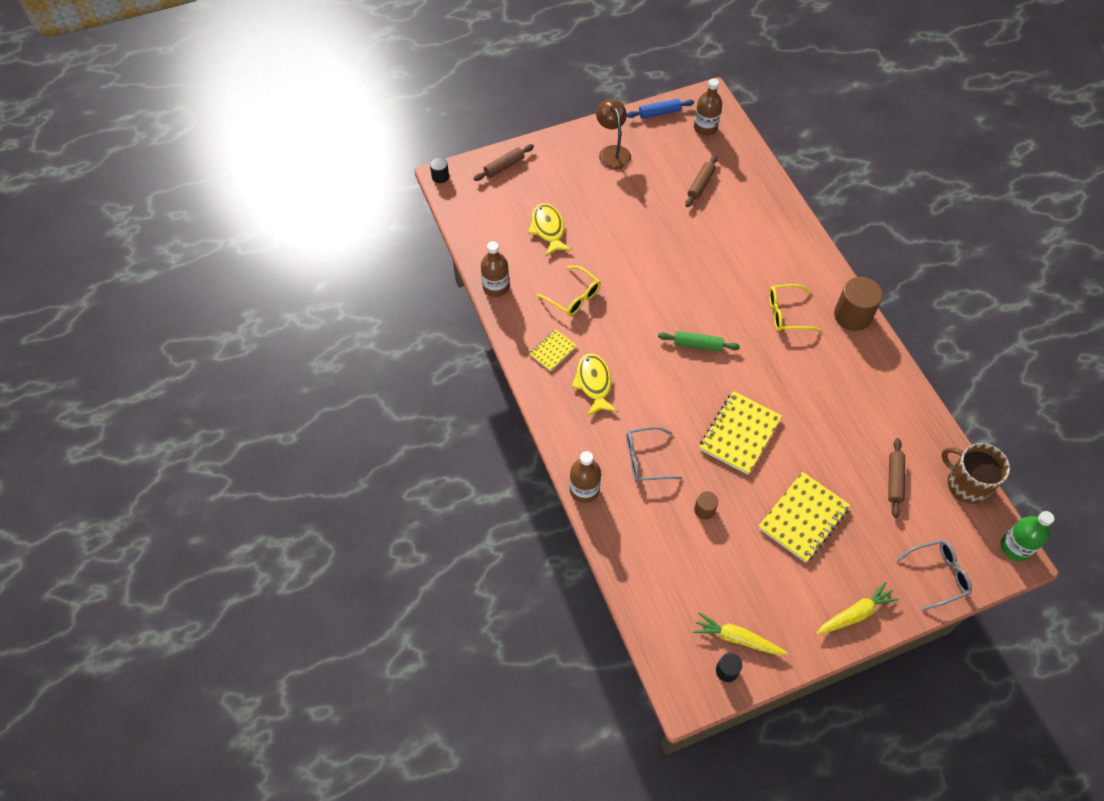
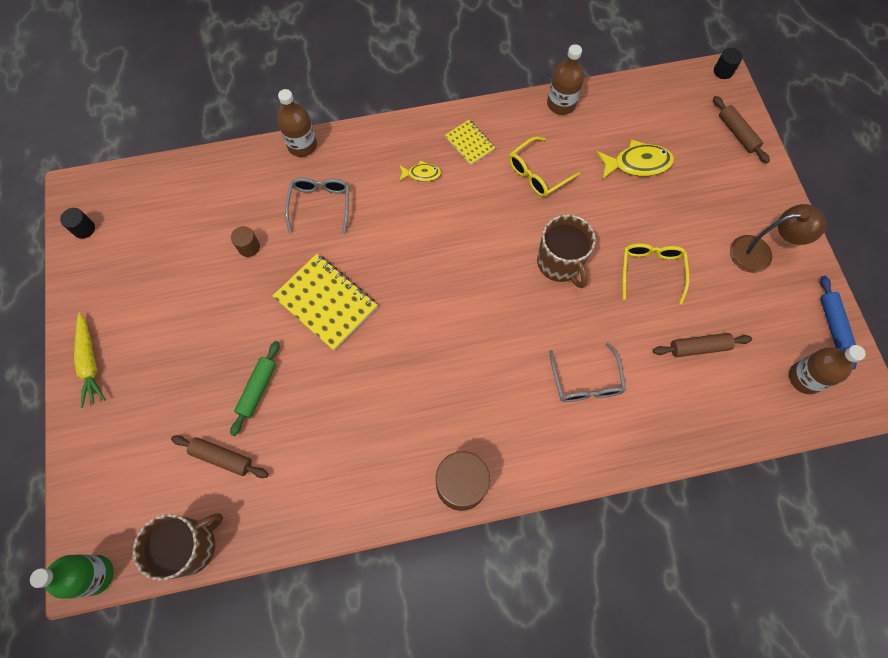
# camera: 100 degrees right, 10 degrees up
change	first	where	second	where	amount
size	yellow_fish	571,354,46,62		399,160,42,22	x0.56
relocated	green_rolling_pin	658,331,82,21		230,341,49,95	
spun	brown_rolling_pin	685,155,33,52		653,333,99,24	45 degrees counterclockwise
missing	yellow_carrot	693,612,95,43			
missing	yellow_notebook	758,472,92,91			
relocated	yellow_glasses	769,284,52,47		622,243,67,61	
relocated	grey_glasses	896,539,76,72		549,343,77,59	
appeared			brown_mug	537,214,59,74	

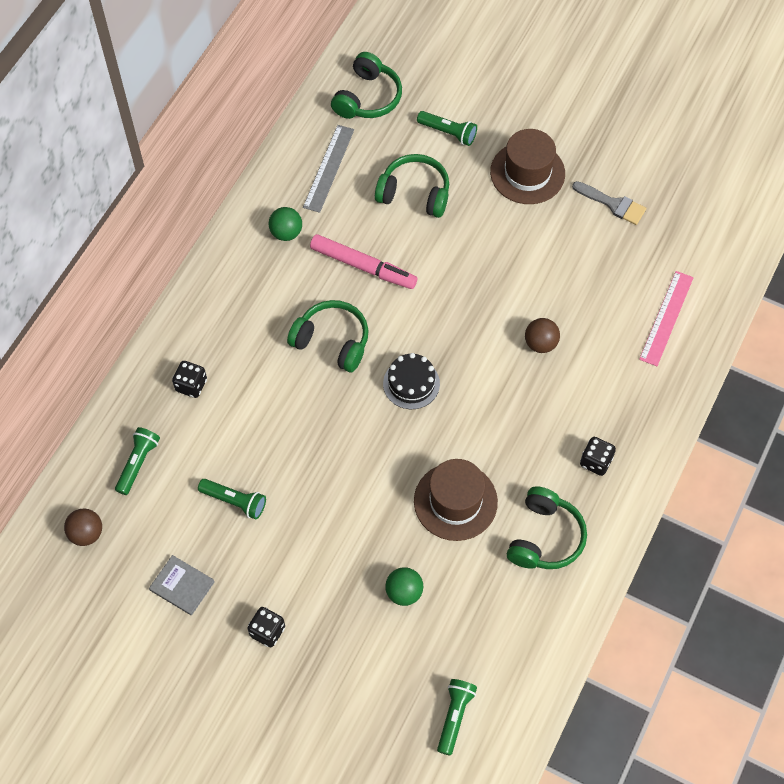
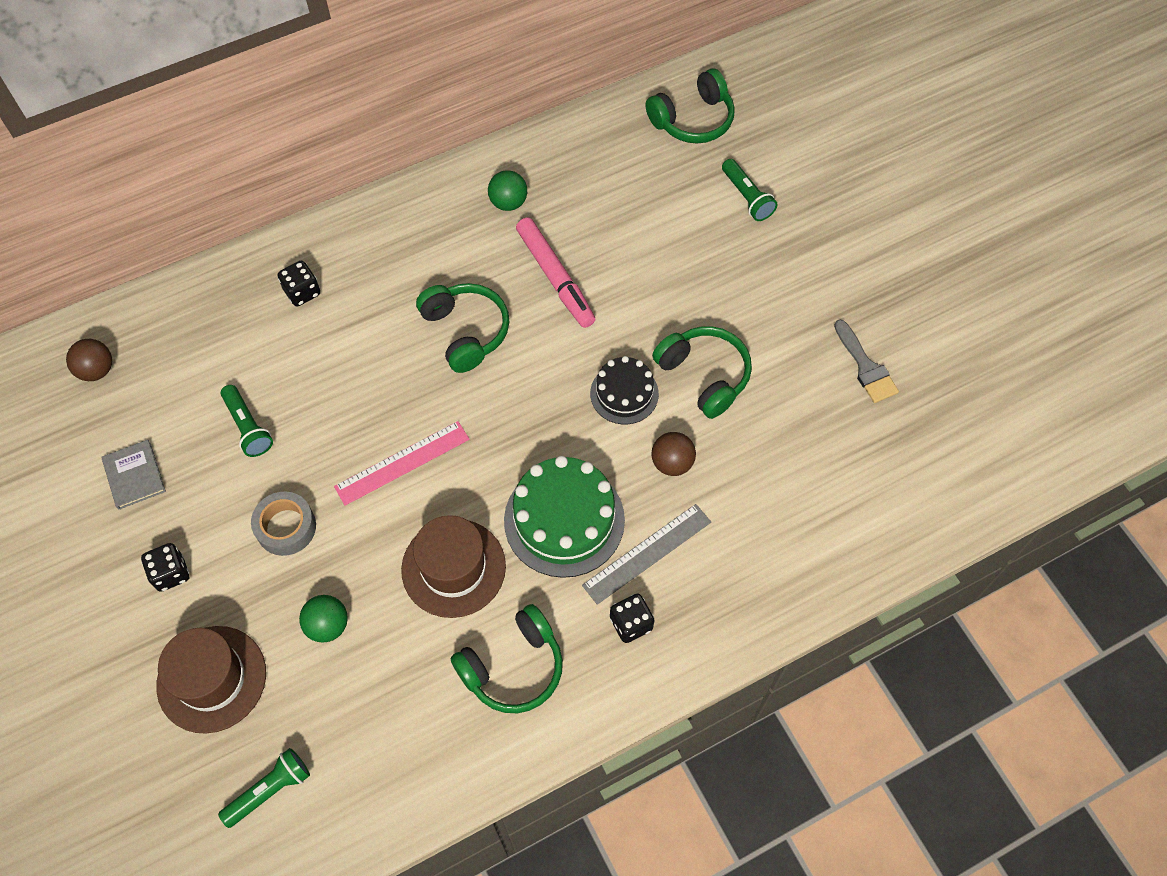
# camera: 35 degrees right, 0 degrees up
change	first	where	second	where	amount
missing	green_flashlight	115,427,45,68			
relocated	grey_ruler	303,125,51,88		582,504,129,101	
relocated	green_headphones	375,154,74,64		652,326,100,93	
relocated	black_cake	383,353,57,56		590,356,69,68	
relocated	brown_hat	490,129,75,75		156,626,110,108	
relocated	pink_ruler	639,271,55,95		334,421,136,85	
appeared			grey_tape	251,492,65,64	
appeared			green_cake	504,456,121,122	

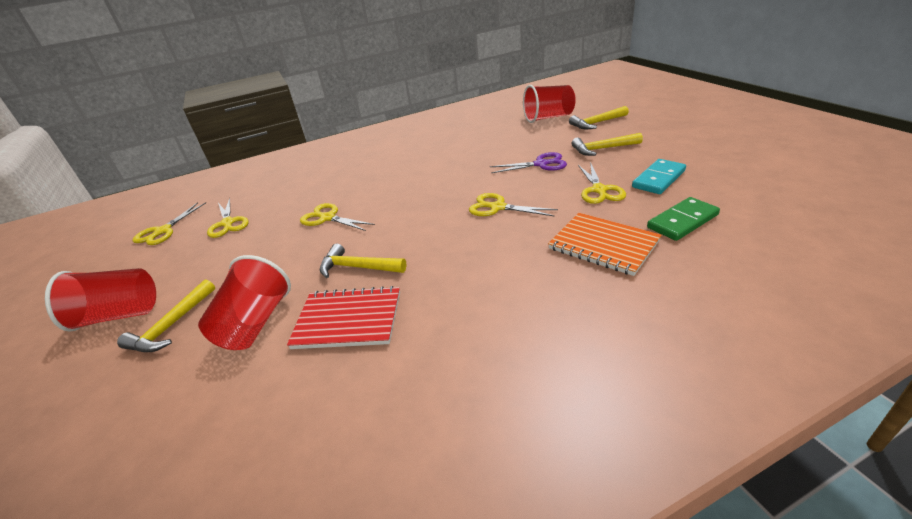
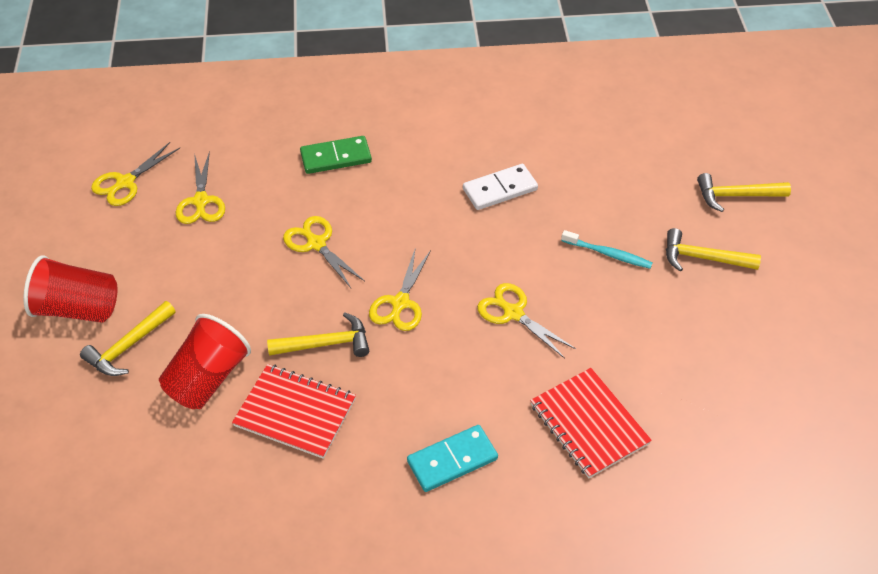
# camera: 15 degrees right, 15 degrees up
change	first	where	second	where	amount
spun	yellow_hammer	320,244,86,34		267,313,102,44	135 degrees clockwise
exchanged	purple_scissors	489,152,78,21	turquoise_toothbrush	561,230,91,39	
missing	red_cup	523,85,53,38			
colour	orange_notebook	548,213,114,63	red_notebook	530,368,122,110	
relocated	yellow_scissors	578,162,48,42		369,247,62,84	
relocated	turquoise_domino	632,159,54,35		407,425,91,67	
relocated	green_domino	647,197,73,44		300,136,72,38	
appeared			white_domino	463,164,75,46	

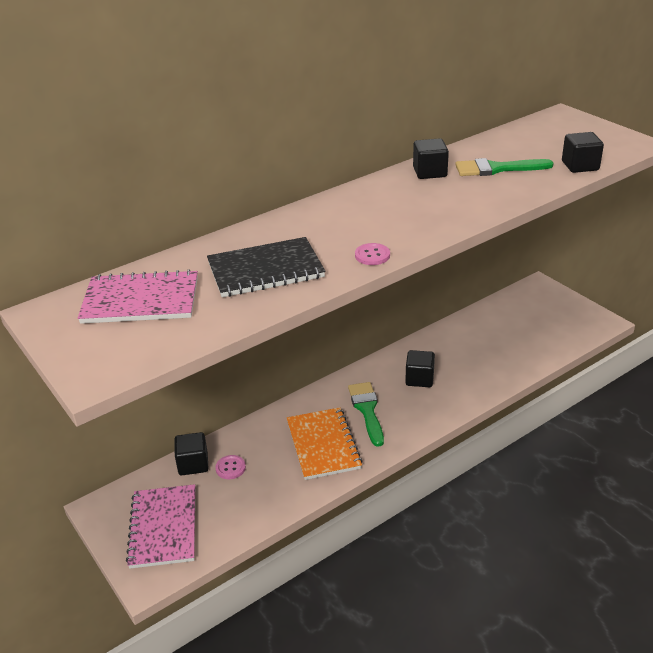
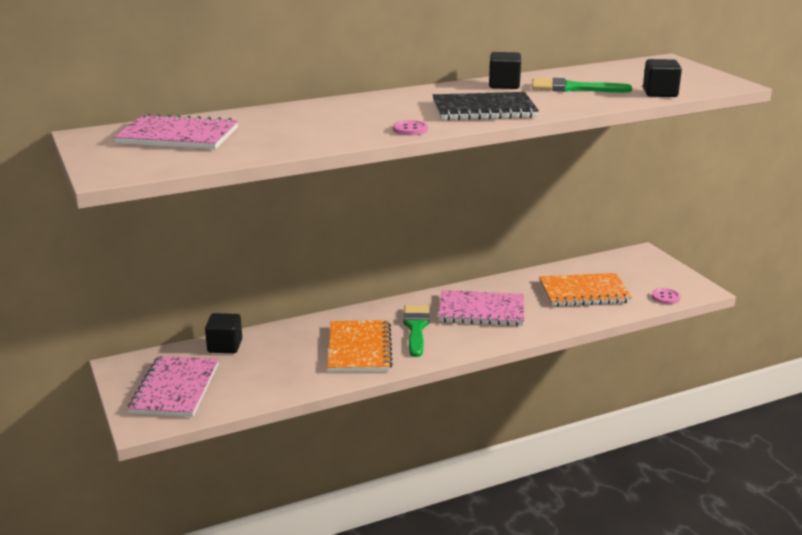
# camera: 10 degrees right, 10 degrees down
change	first	where	second	where	amount
relocated	black_notebook	207,237,119,60		433,92,106,29	
relocated	pink_button	215,455,31,24		652,288,29,16	
exchanged	black_cube	405,350,30,37	pink_notebook	438,290,86,36	
appeared			orange_notebook	539,273,93,34	

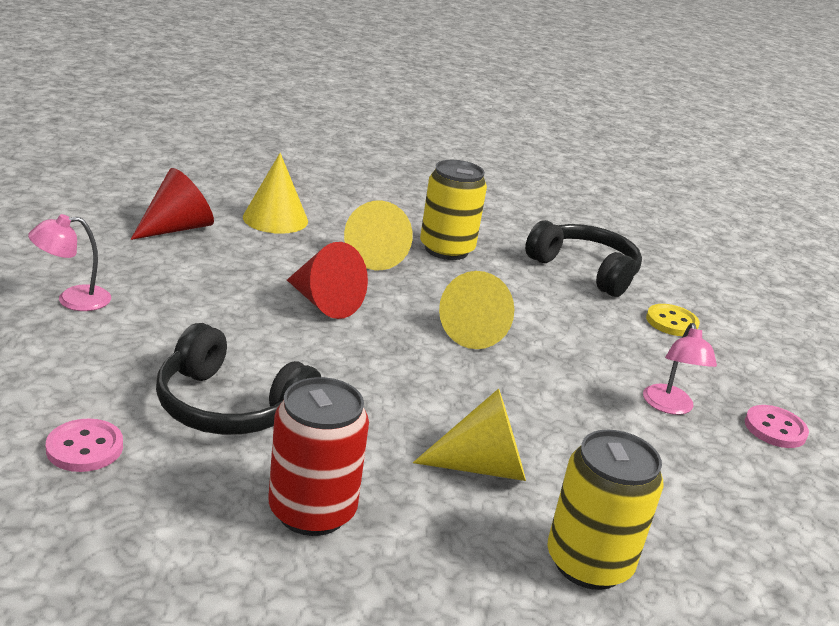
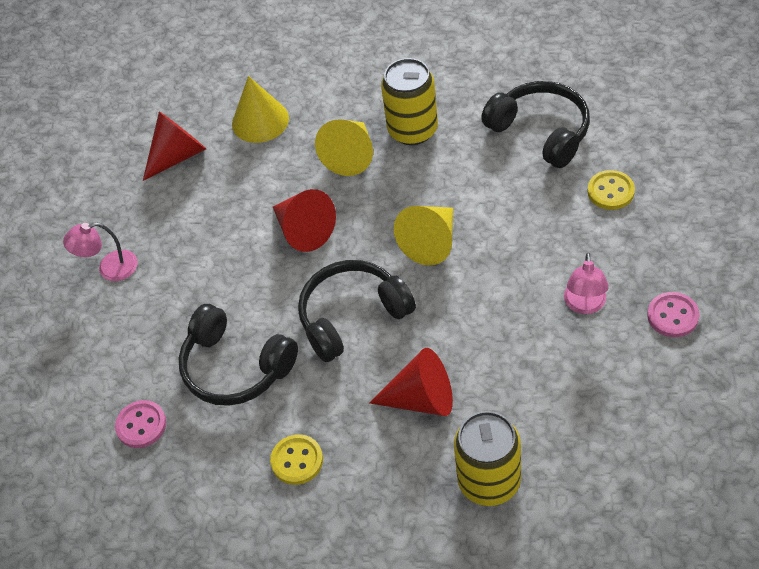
# camera: 15 degrees right, 25 degrees up
change	first	where	second	where	amount
exchanged	red_can	268,377,101,159	yellow_button	270,434,53,51	
colour	yellow_cone	413,388,113,93	red_cone	370,348,83,68	
appeared			black_headphones	298,260,118,102	

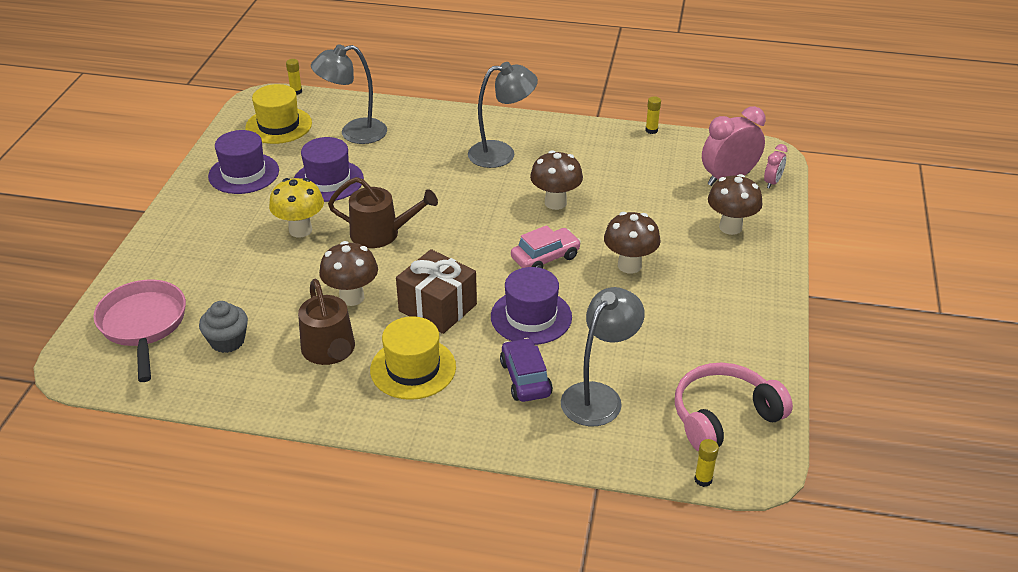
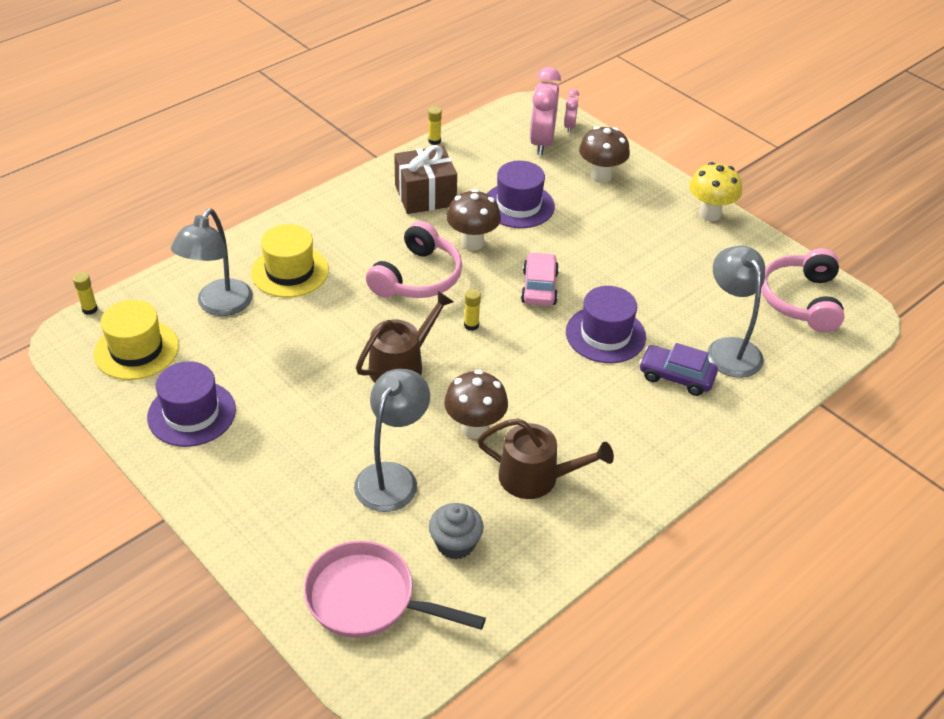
# camera: 55 degrees left, 5 degrees up
change	first	where	second	where	amount
relocated	yellow_mushroom	269,178,55,60		689,162,53,59	
relocated	purple_hat	294,137,70,65		487,161,68,67	
relocated	yellow_hat	370,316,86,84		251,224,78,74	
relocated	brown_gift	396,249,81,85		394,145,63,69	
relocated	grey_lamp	468,62,70,106		354,369,76,143	
missing	brown_mushroom	604,212,57,62			
relocated	yellow_glue_stick	694,439,25,48		464,288,17,43	
spun	pink_clock	764,144,24,45		564,89,15,44	150 degrees counterclockwise
appeared			pink_headphones	366,221,96,77	

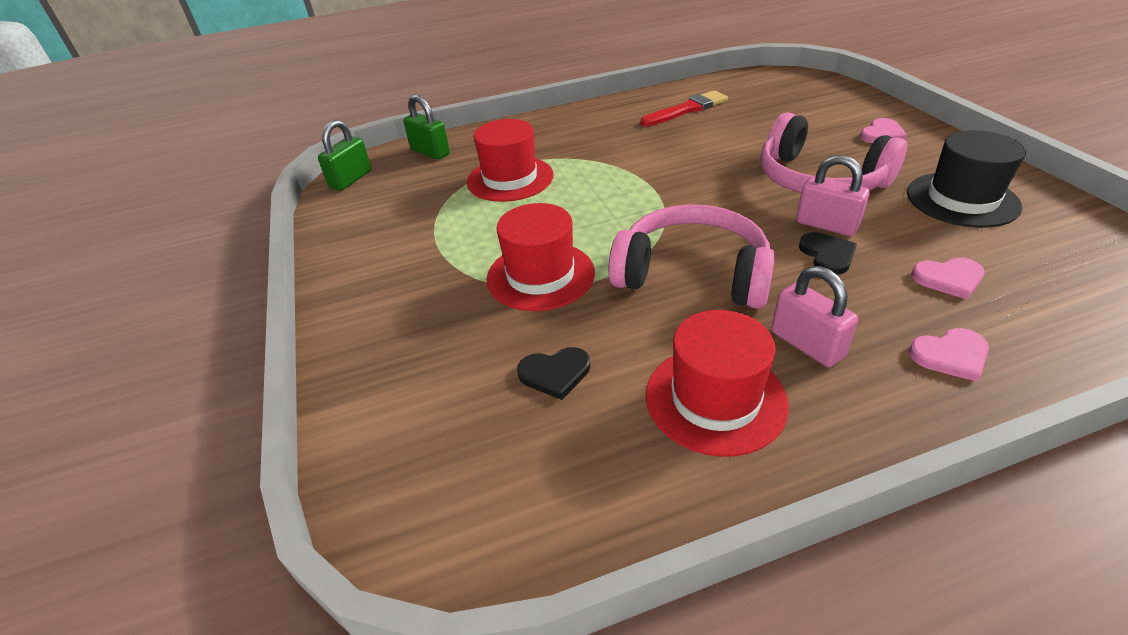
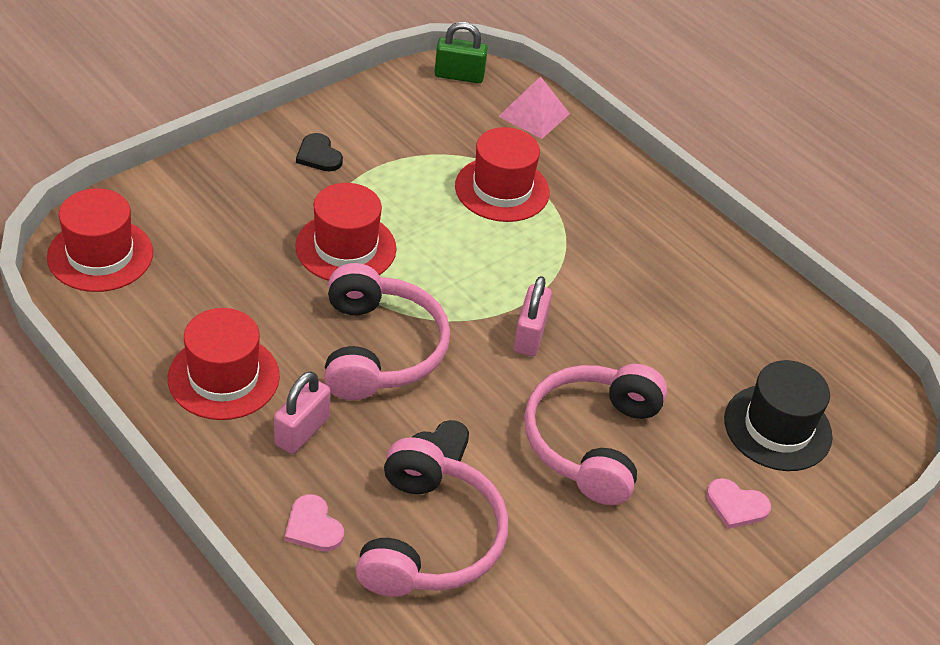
# camera: 60 degrees right, 5 degrees up
change	first	where	second	where	amount
exchanged	green_padlock	403,95,47,65	pink_pyramid	498,76,72,63	
relocated	black_heart	517,347,73,53		296,133,47,39	
missing	red_brush	640,90,88,36			
relocated	pink_padlock	796,155,74,81		513,276,39,80	
relocated	black_hat	907,130,119,98		724,360,109,111	
exchanged	pink_heart	911,257,74,42	pink_headphones	356,437,152,160	
appeared			red_hat	47,188,106,104	

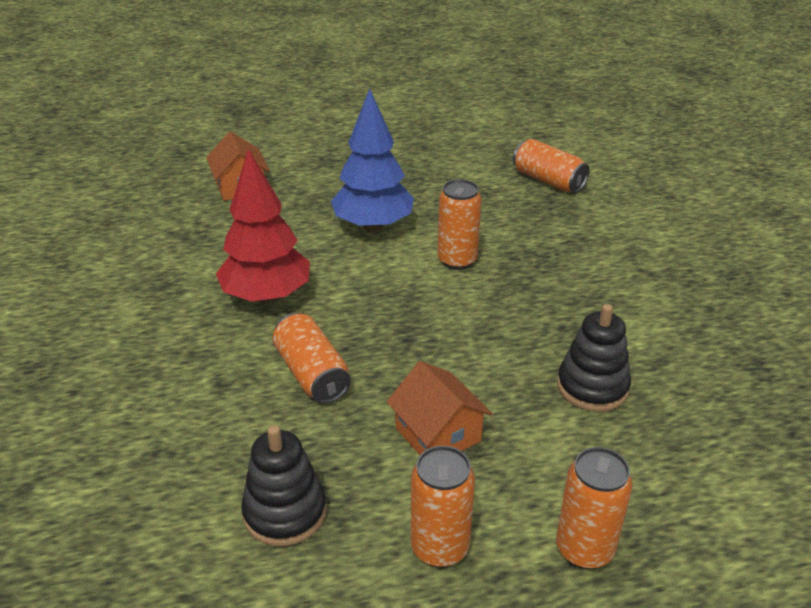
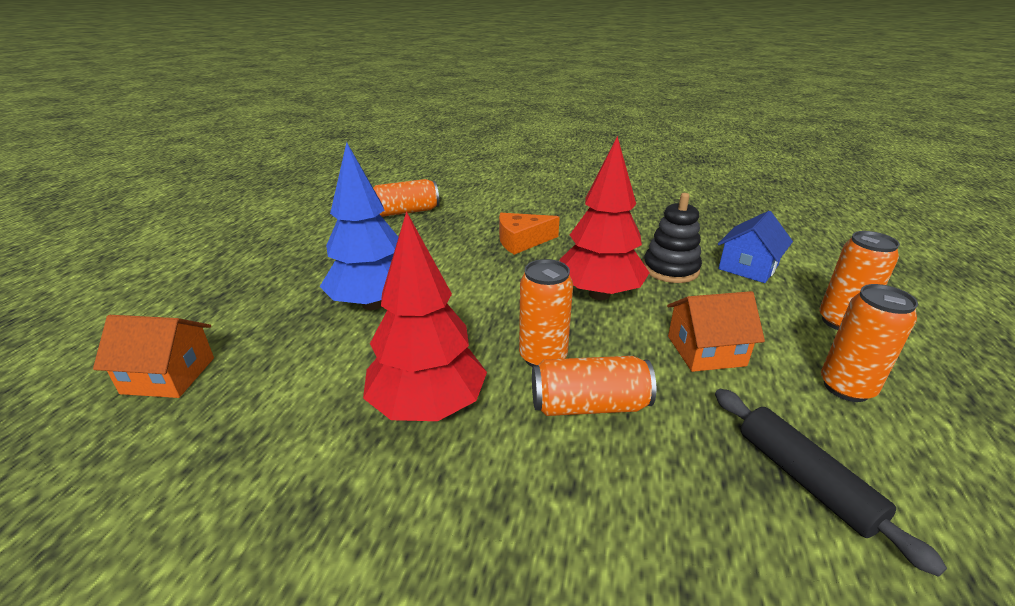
# camera: 65 degrees left, 5 degrees down
change	first	where	second	where	amount
exchanged	black_stacking_toy	241,425,86,121	black_rolling_pin	715,389,232,188	
relocated	orange_can	438,179,43,91		519,259,54,108	
appeared			orange_cheese	499,213,61,42	
appeared			red_tree	560,136,90,164	
appeared			blue_house	718,211,75,72	

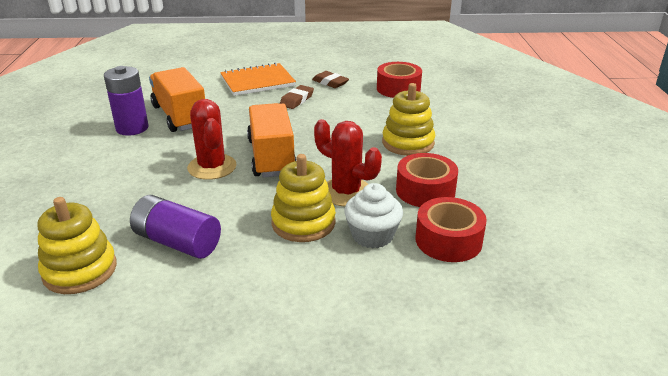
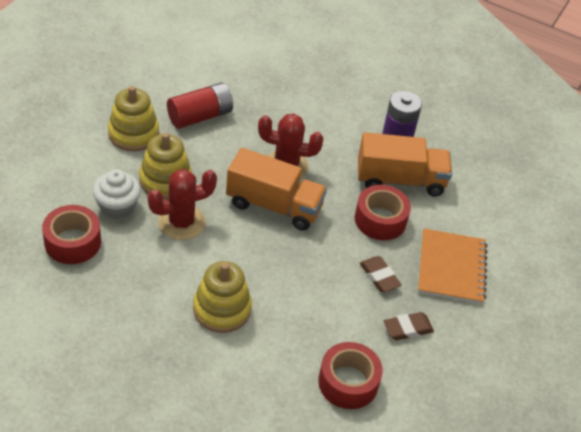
# camera: 115 degrees right, 15 degrees up
change	first	where	second	where	amount
relocated	yellow_stacking_toy	37,197,80,97		108,86,51,65	
colour	purple_battery	130,195,91,64	red_battery	167,83,66,46	
relocated	red_tape	396,153,62,54		355,185,56,55	

